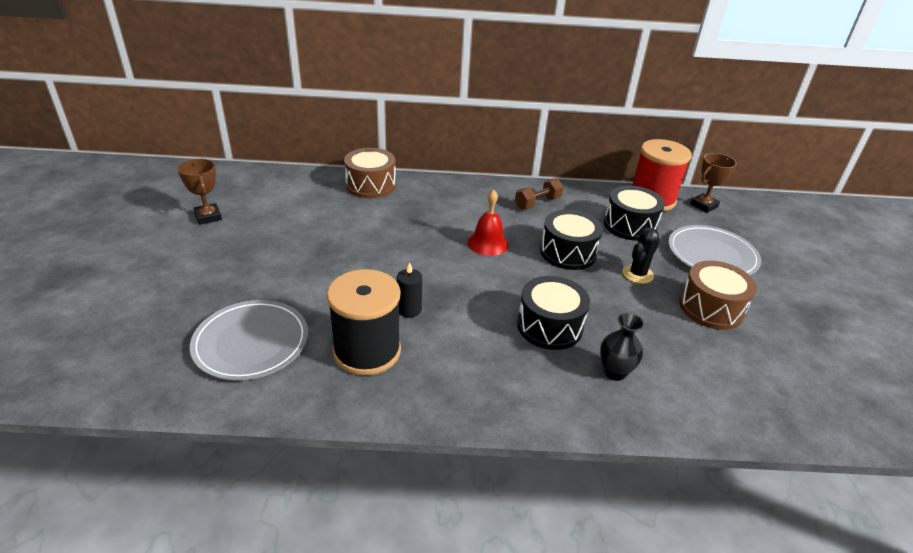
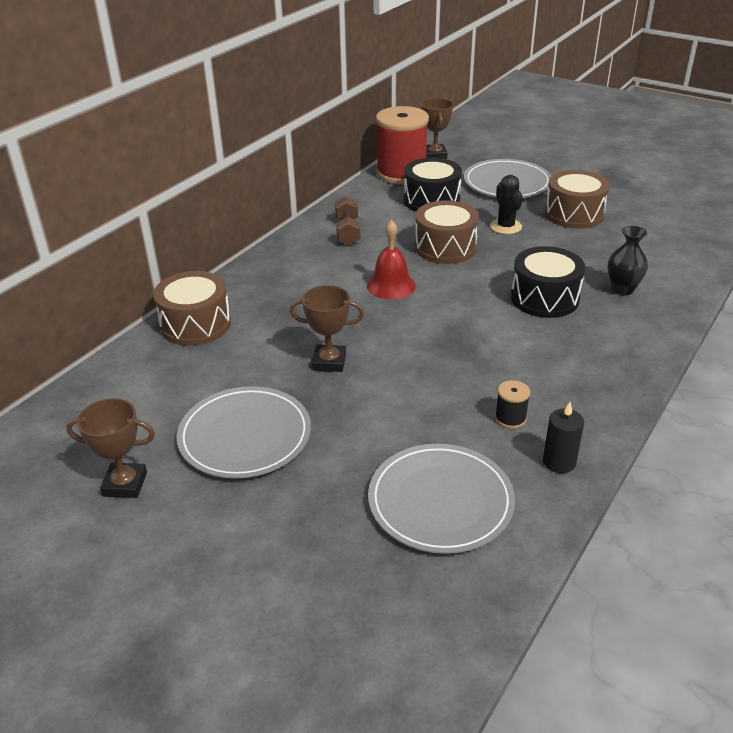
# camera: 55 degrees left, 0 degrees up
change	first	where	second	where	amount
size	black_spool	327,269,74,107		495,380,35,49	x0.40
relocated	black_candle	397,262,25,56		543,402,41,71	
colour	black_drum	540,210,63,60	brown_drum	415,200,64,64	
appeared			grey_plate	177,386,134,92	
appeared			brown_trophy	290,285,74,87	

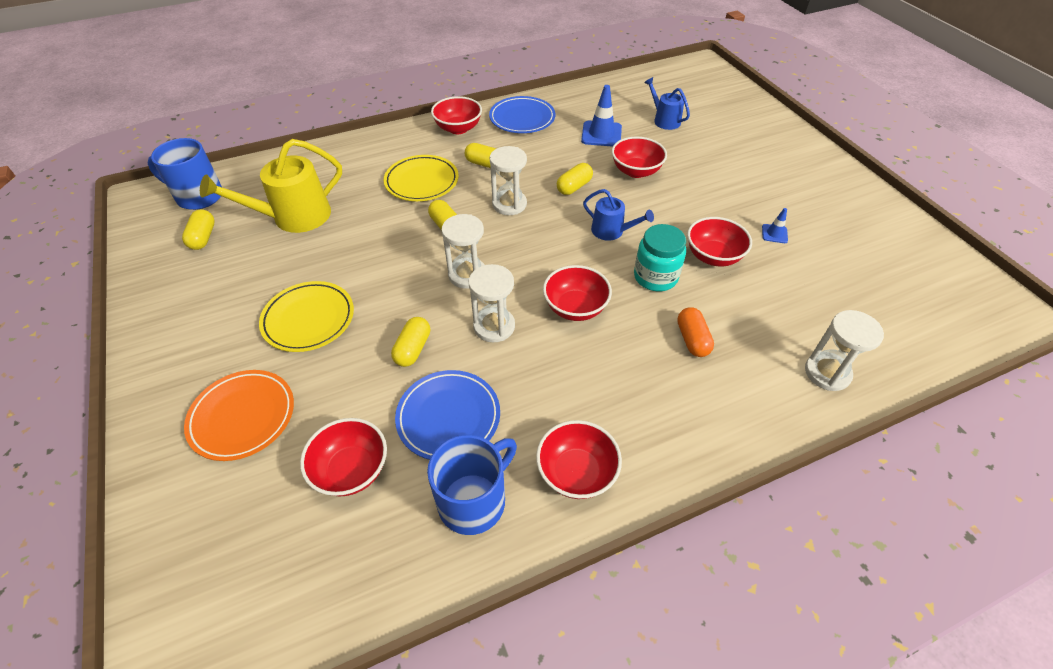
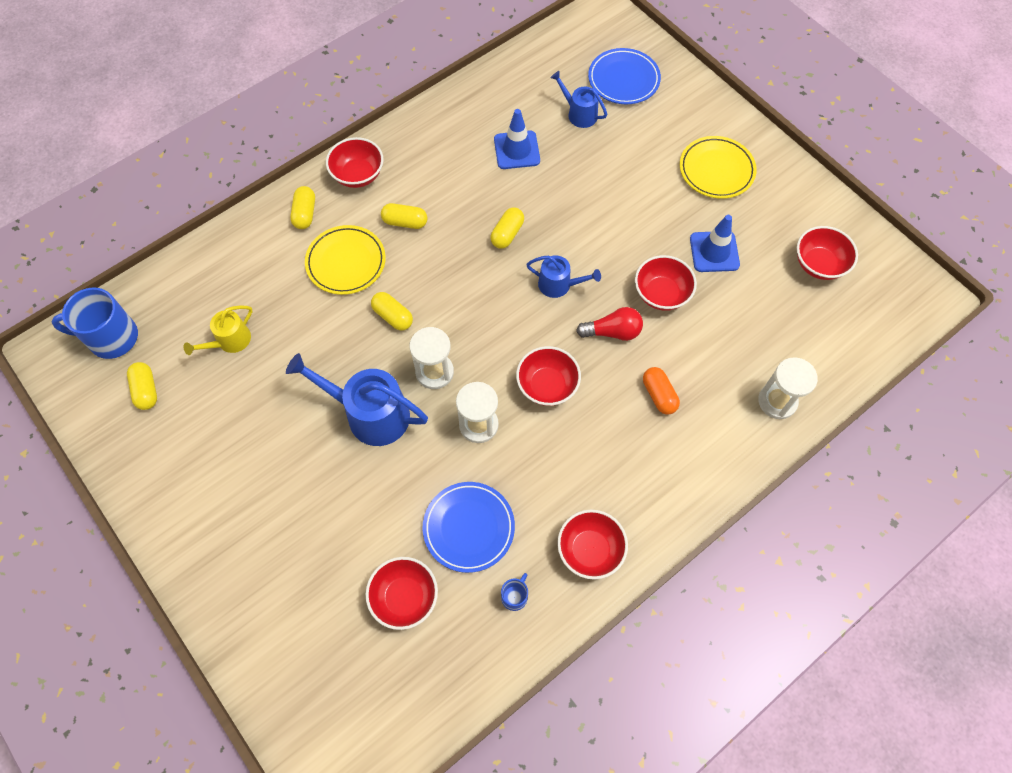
# camera: 15 degrees left, 15 degrees up
change	first	where	second	where	amount
missing	orange_plate	184,370,110,91			
size	yellow_watering_can	200,139,142,94		184,306,69,49	x0.56
relocated	yellow_plate	259,281,95,71		680,136,77,63	
relocated	yellow_capsule	391,317,39,50		290,186,25,43	
size	blue_mug	427,435,90,100		501,573,27,38	x0.47
relocated	blue_plate	489,96,66,37		588,48,73,56	
missing	white_hourglass	490,146,37,69			
relocated	red_bowl	612,137,55,41		797,226,61,54	
exchanged	turquoise_jar	634,224,52,67	red_light_bulb	576,307,67,34	
size	blue_traffic_cone	762,208,26,35		690,215,50,57	x1.90
appeared			blue_watering_can	286,353,142,93	

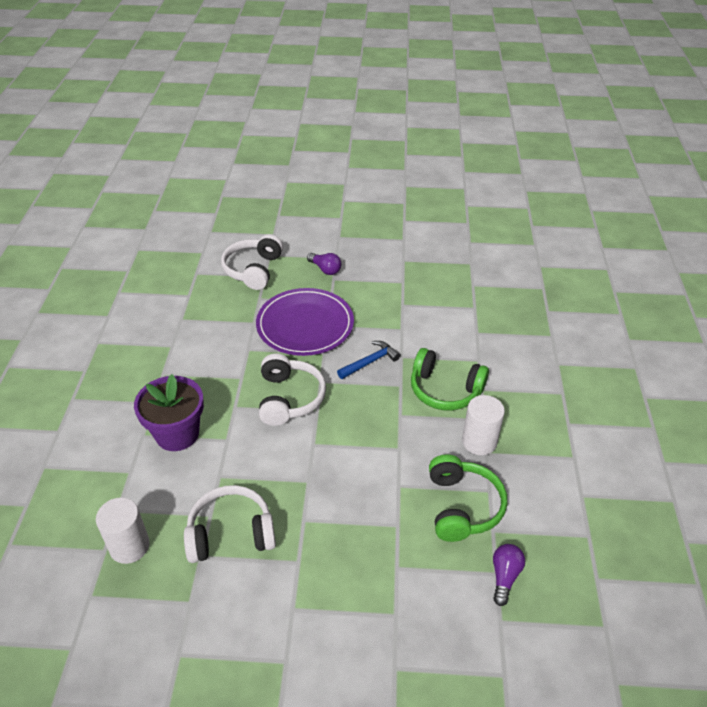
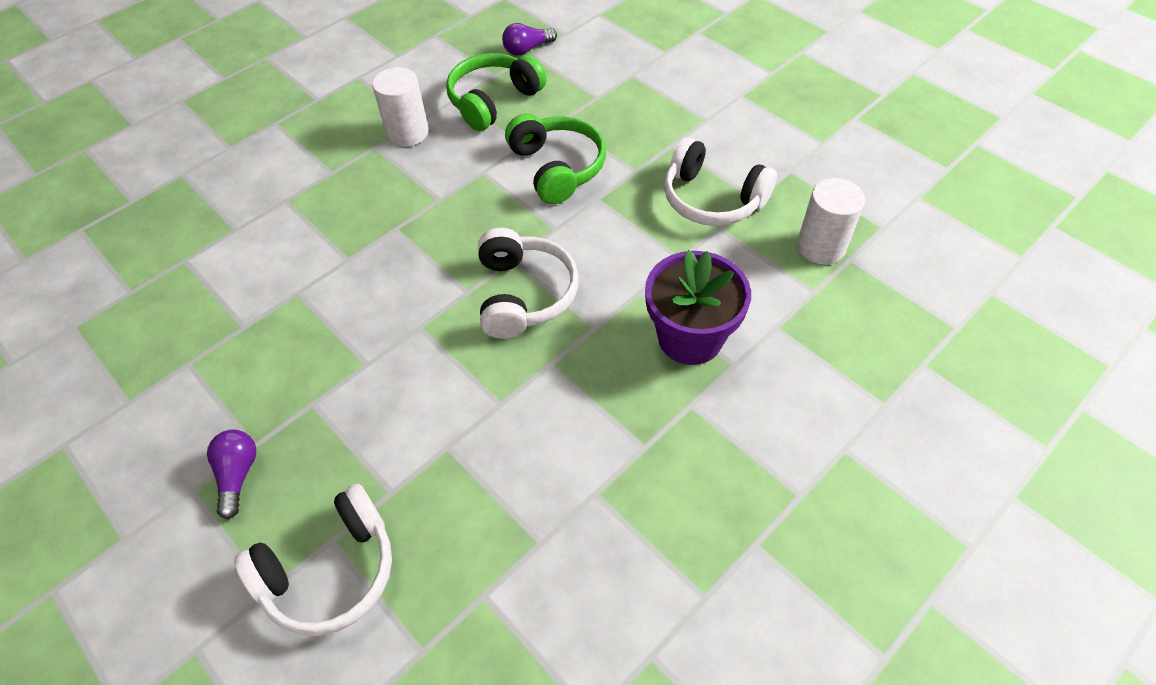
# camera: 135 degrees left, 10 degrees up
change	first	where	second	where	amount
missing	purple_plate	256,288,98,68			
spun	white_headphones	259,353,67,73		478,228,101,111	135 degrees clockwise
missing	blue_hammer	337,341,63,38			
relocated	green_headphones	411,348,78,62		505,114,101,90	

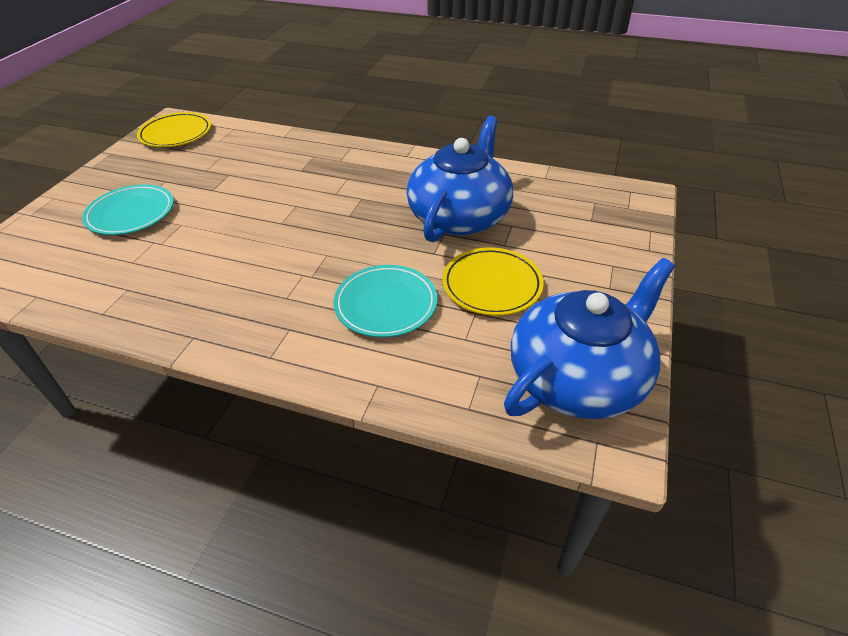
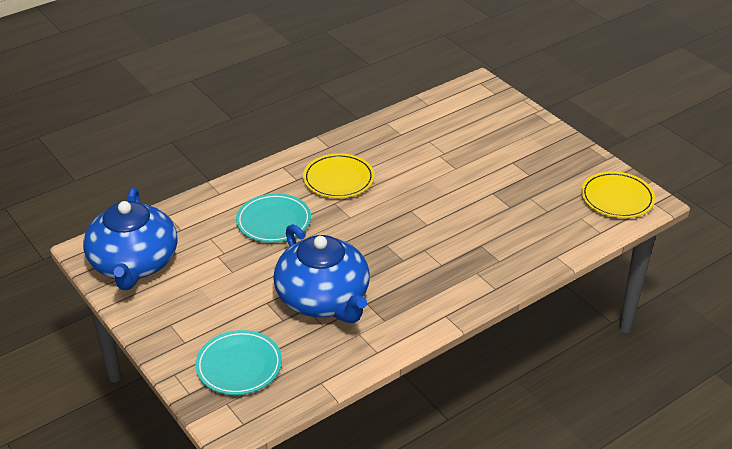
# camera: 125 degrees right, 5 degrees down
change	first	where	second	where	amount
relocated	turquoise_plate	82,184,92,51		195,330,87,65	
relocated	yellow_plate	443,247,101,69		303,153,72,45	

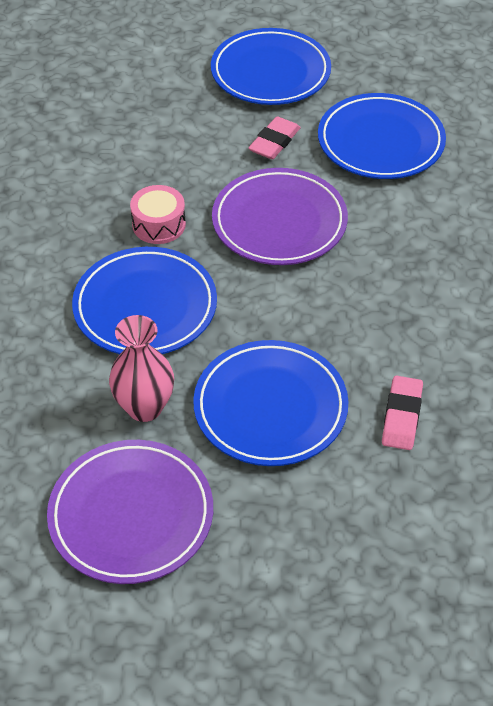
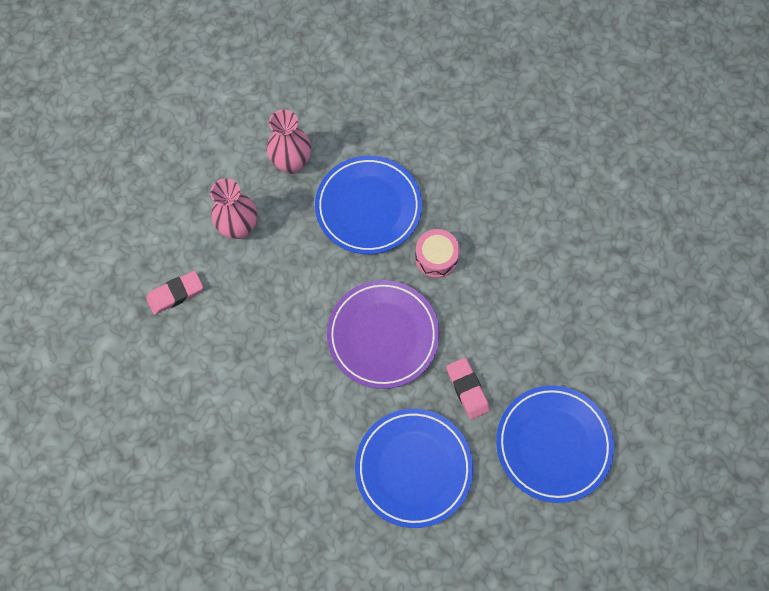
# camera: 125 degrees right, 20 degrees up
change	first	where	second	where	amount
missing	purple_plate	47,440,166,144			
exchanged	blue_plate	193,340,156,126	pink_vase	210,178,47,61	
spun	pink_eraser	382,375,41,75		146,271,57,44	75 degrees counterclockwise

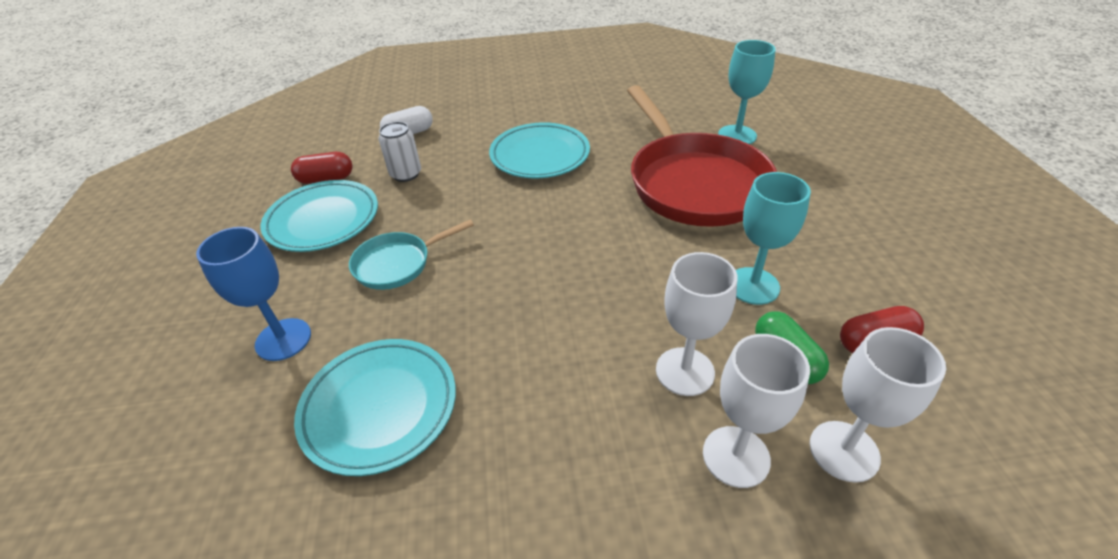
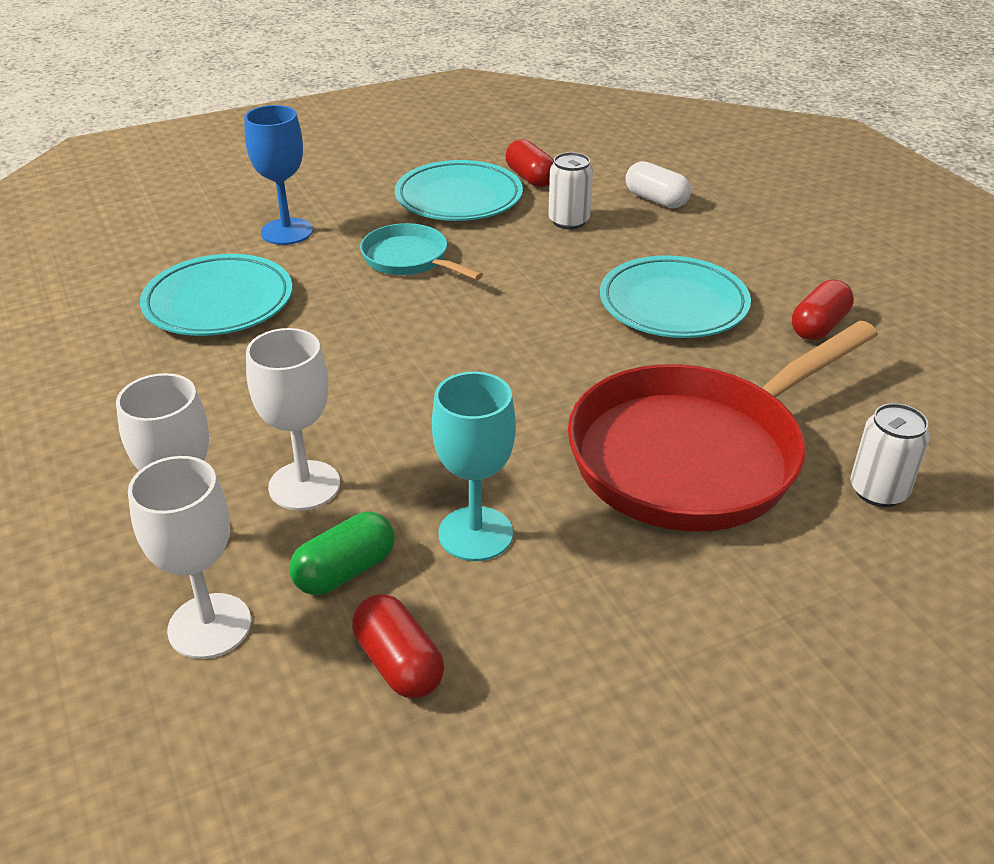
# camera: 70 degrees right, 5 degrees down
change	first	where	second	where	amount
exchanged	turquoise_goblet	718,40,58,104	white_can	850,403,80,104	
appeared			red_capsule	792,279,62,61	

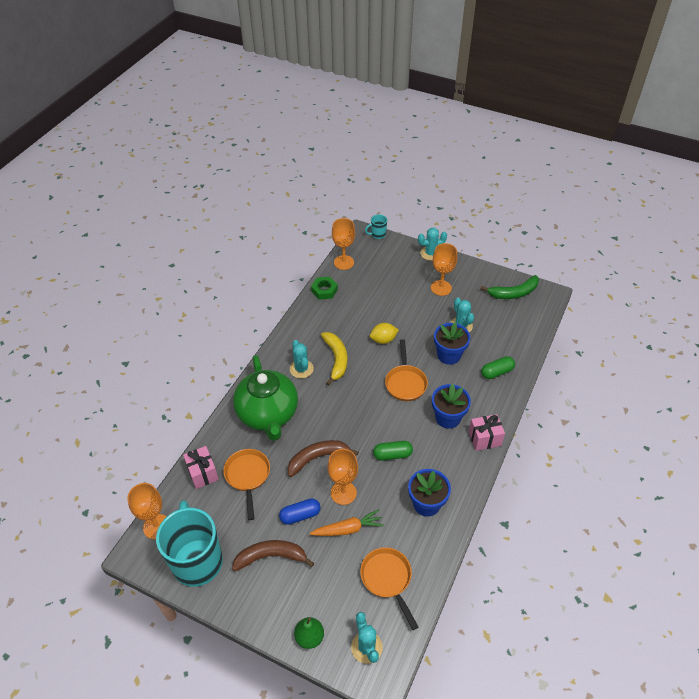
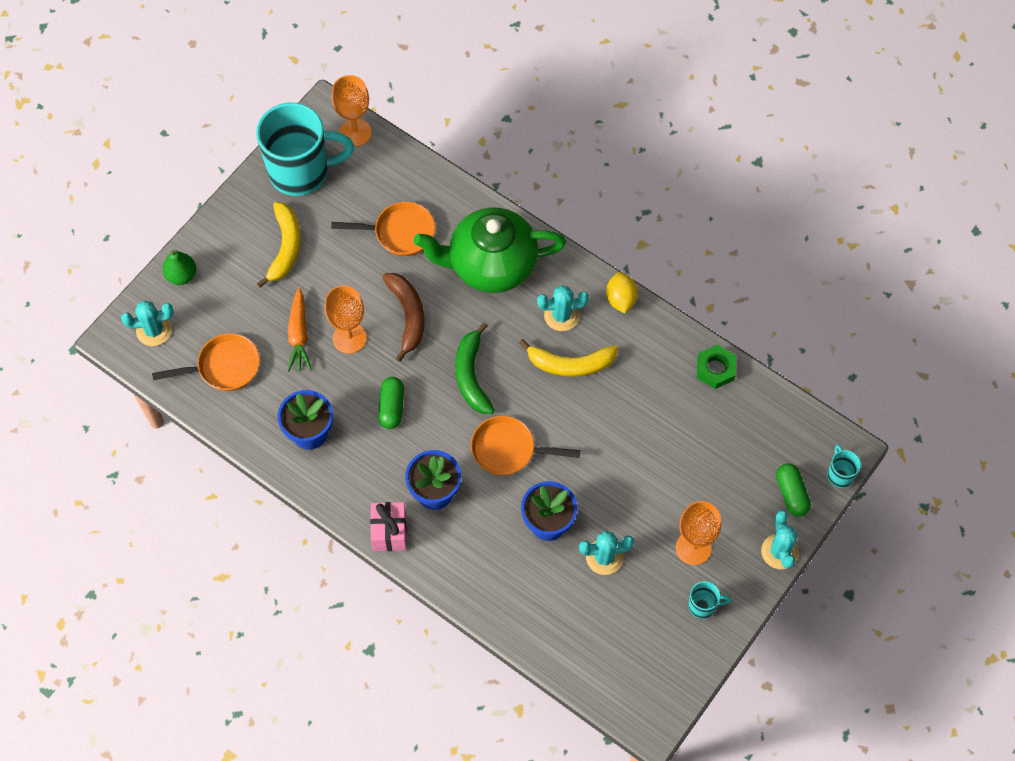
# camera: 100 degrees right, 15 degrees up
change	first	where	second	where	amount
missing	pink_gift	183,446,36,43			
colour	brown_banana	232,540,83,31	yellow_banana	256,202,45,86	
missing	blue_capsule	279,498,42,27			
missing	orange_goblet	332,218,23,52			
relocated	yellow_lemon	370,323,29,21		606,272,32,41	
relocated	green_banana	480,275,59,24		455,322,39,92	
relocated	green_capsule	481,356,34,23		776,463,35,53	
appeared			turquoise_mug	688,581,43,38	

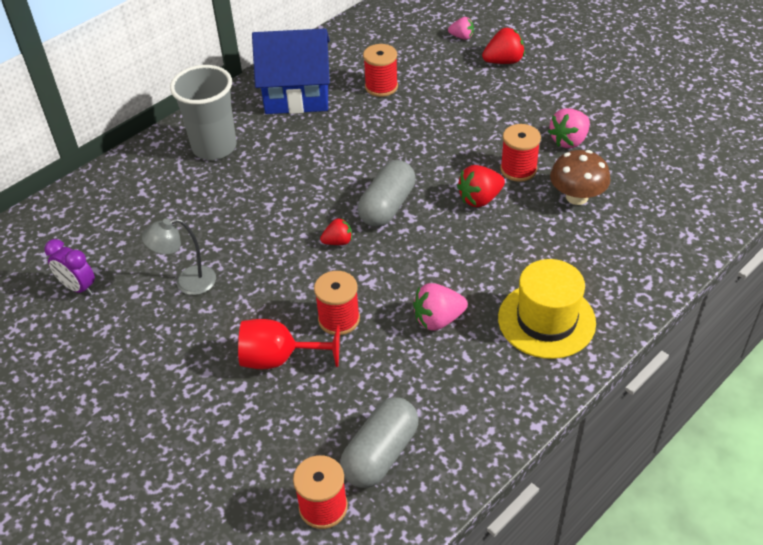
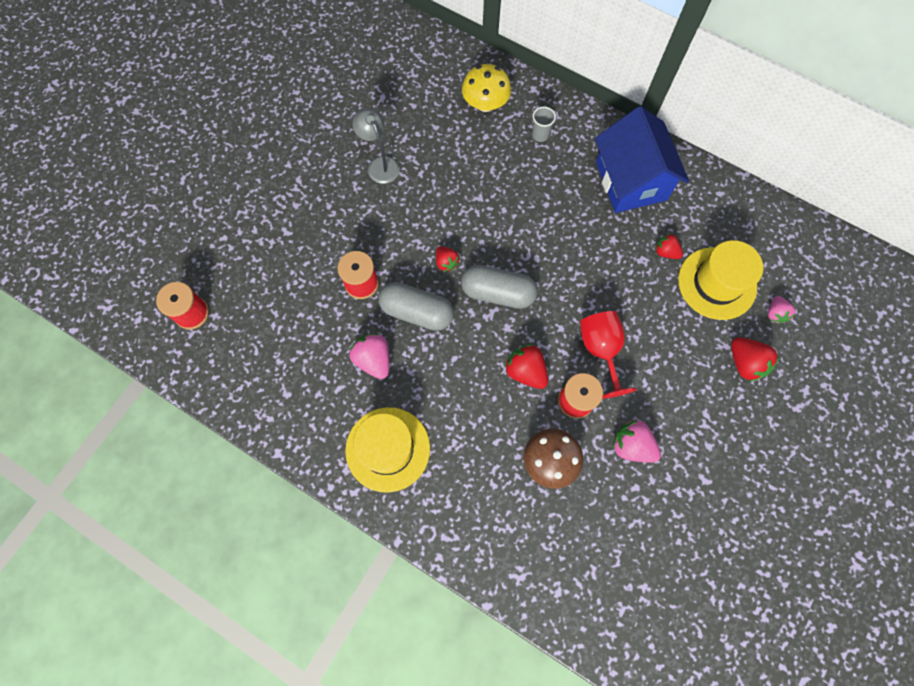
# camera: 75 degrees right, 25 degrees up
change	first	where	second	where	amount
missing	purple_clock	45,239,50,56			
size	grey_cup	170,65,67,95		532,107,24,35	x0.42
relocated	red_goblet	238,319,102,50		580,311,57,88	
relocated	grey_capsule	340,397,79,91		379,282,75,49	
exchanged	red_spool	363,44,35,53	red_strawberry	655,234,28,25	
appeared			yellow_mushroom	462,64,49,48	
appeared			yellow_hat	678,240,85,80	

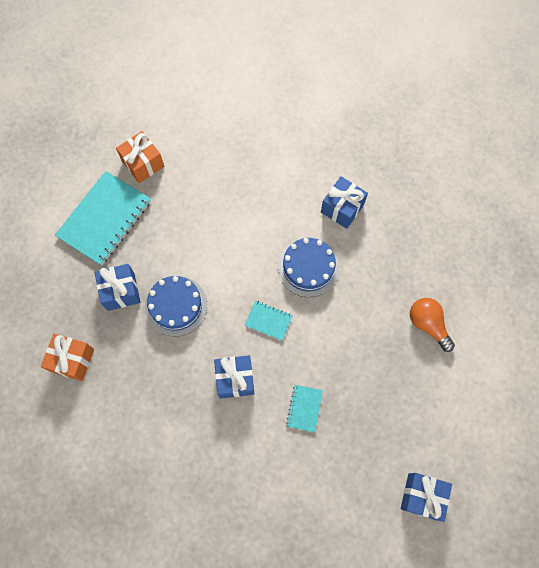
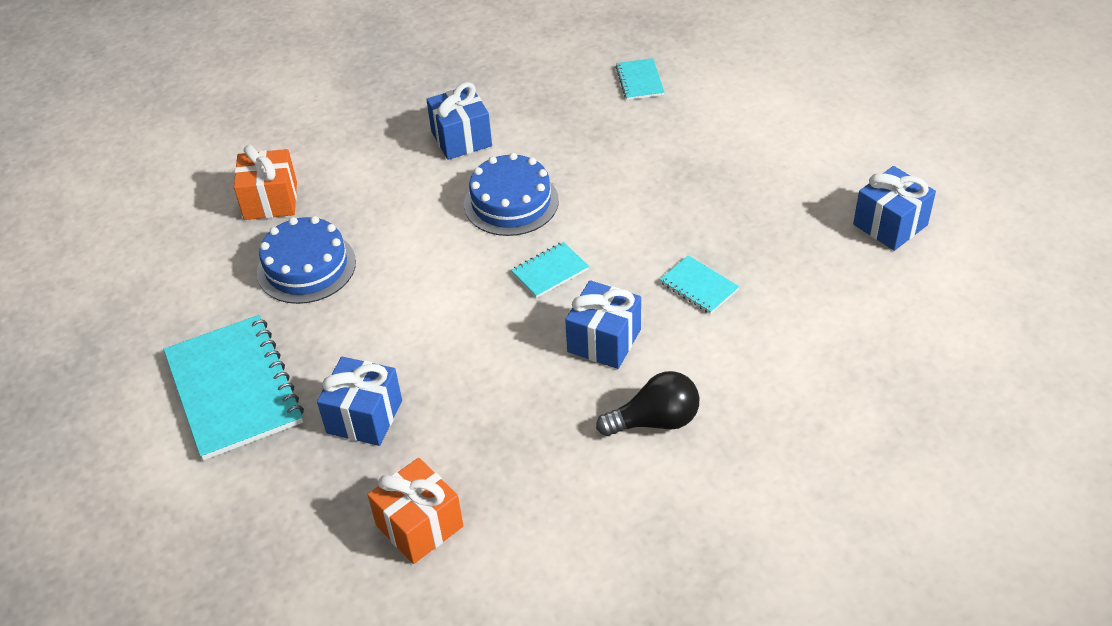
# camera: 55 degrees left, 25 degrees down
change	first	where	second	where	amount
relocated	orange_gift	116,131,48,52		234,145,63,75	
relocated	blue_cake	145,276,62,60		257,216,99,88	
missing	orange_light_bulb	410,298,45,54			
appeared			black_light_bulb	596,371,103,65	
appeared			turquoise_notebook	616,58,49,42	

